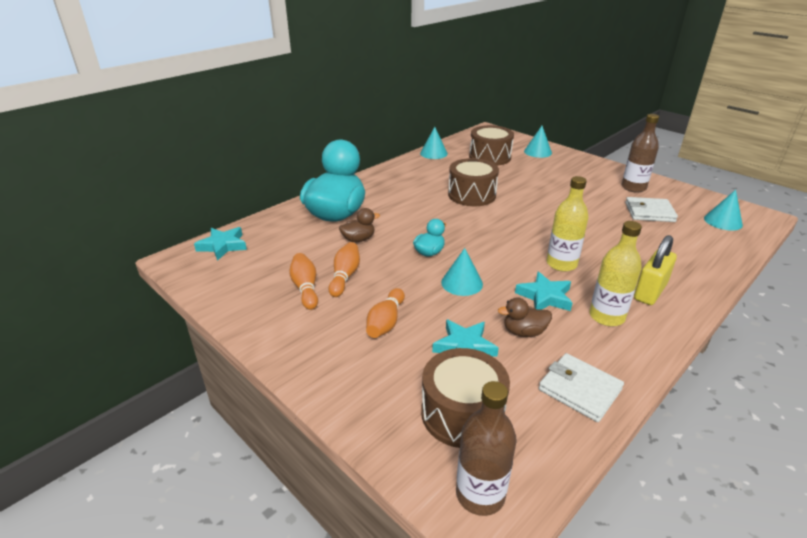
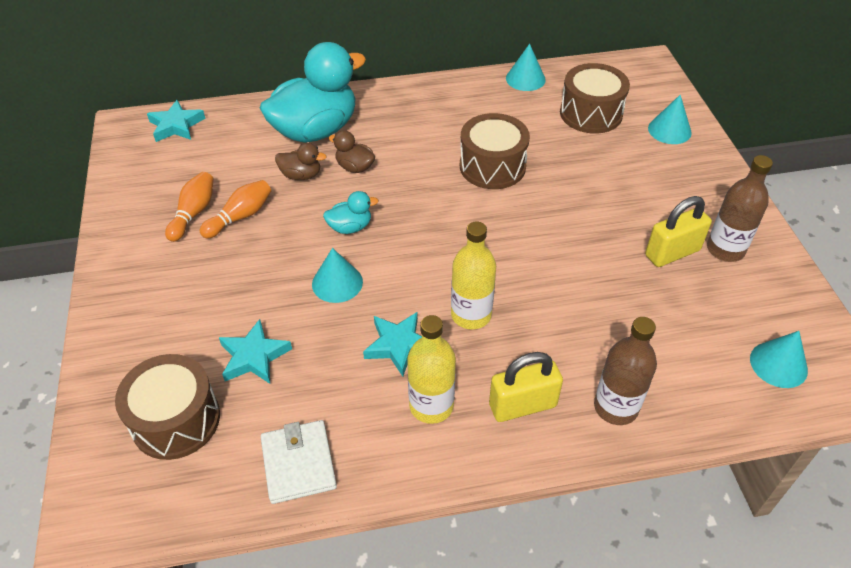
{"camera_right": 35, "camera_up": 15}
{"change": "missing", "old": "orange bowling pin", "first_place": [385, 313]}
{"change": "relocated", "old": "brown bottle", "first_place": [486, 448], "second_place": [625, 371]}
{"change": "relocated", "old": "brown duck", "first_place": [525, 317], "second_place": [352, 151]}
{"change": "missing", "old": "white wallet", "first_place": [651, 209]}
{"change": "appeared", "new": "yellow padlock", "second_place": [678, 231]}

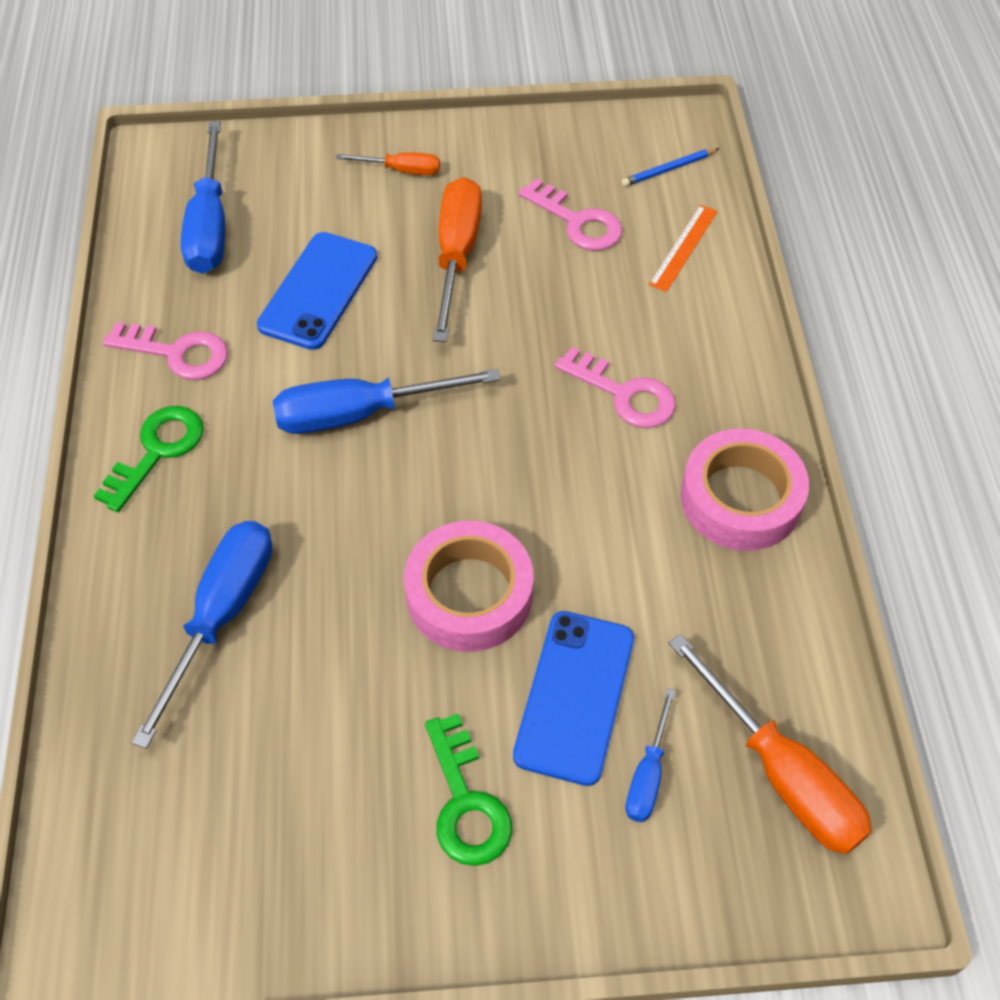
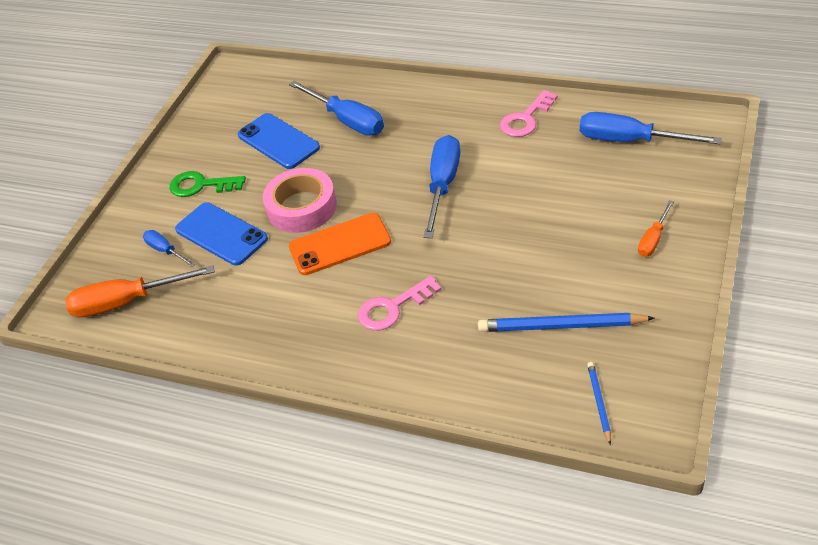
{"camera_right": 120, "camera_up": -10}
{"change": "missing", "old": "green key", "first_place": [149, 459]}
{"change": "relocated", "old": "blue phone", "first_place": [317, 291], "second_place": [279, 141]}
{"change": "missing", "old": "orange screwdriver", "first_place": [457, 259]}
{"change": "exchanged", "old": "pink key", "new": "blue pencil", "first_place": [570, 215], "second_place": [566, 322]}
{"change": "missing", "old": "orange ruler", "first_place": [683, 248]}
{"change": "missing", "old": "pink tape", "first_place": [745, 489]}
{"change": "appeared", "new": "orange phone", "second_place": [340, 244]}

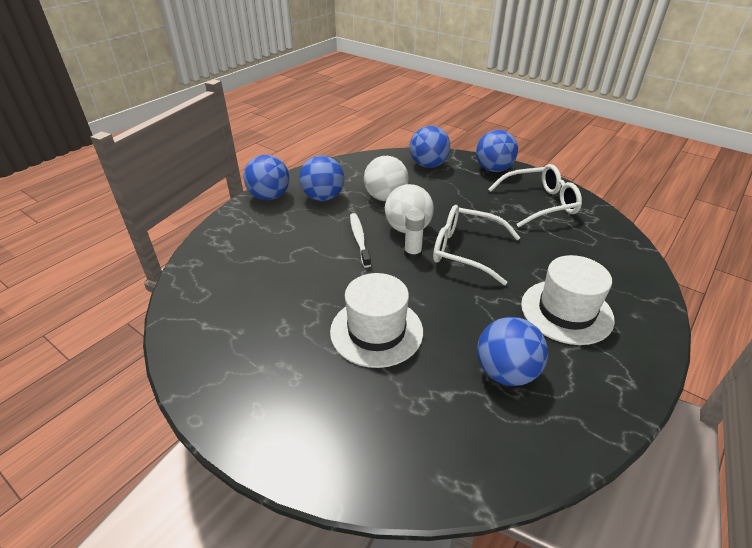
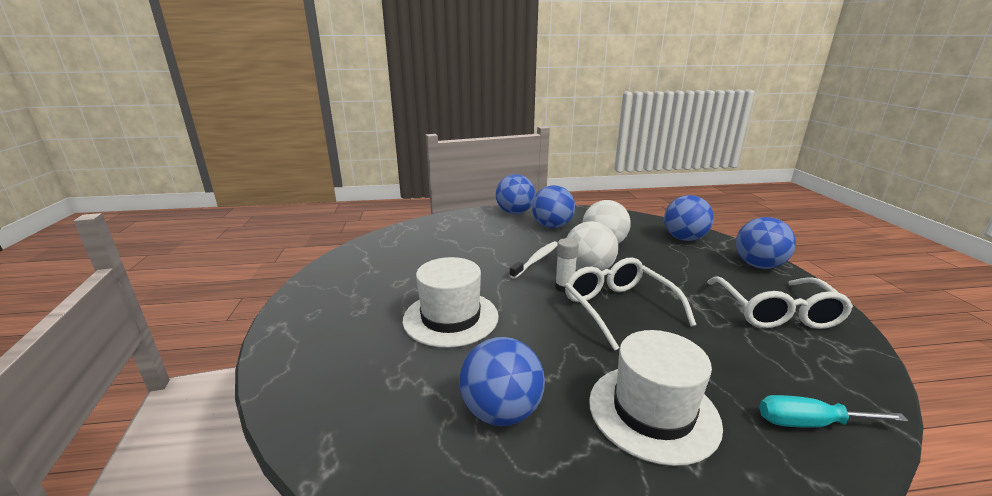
{"camera_right": 45, "camera_up": -15}
{"change": "spun", "old": "white glasses", "first_place": [535, 196], "second_place": [780, 302], "degrees": 60}
{"change": "appeared", "new": "turquoise screwdriver", "second_place": [833, 411]}

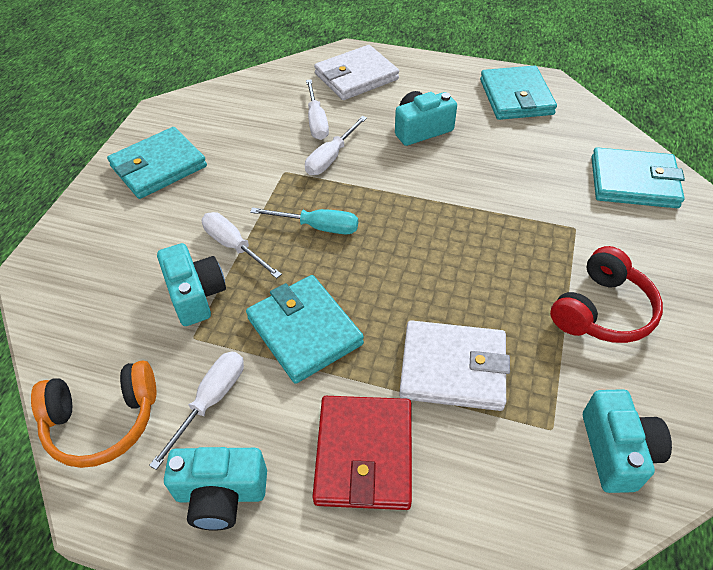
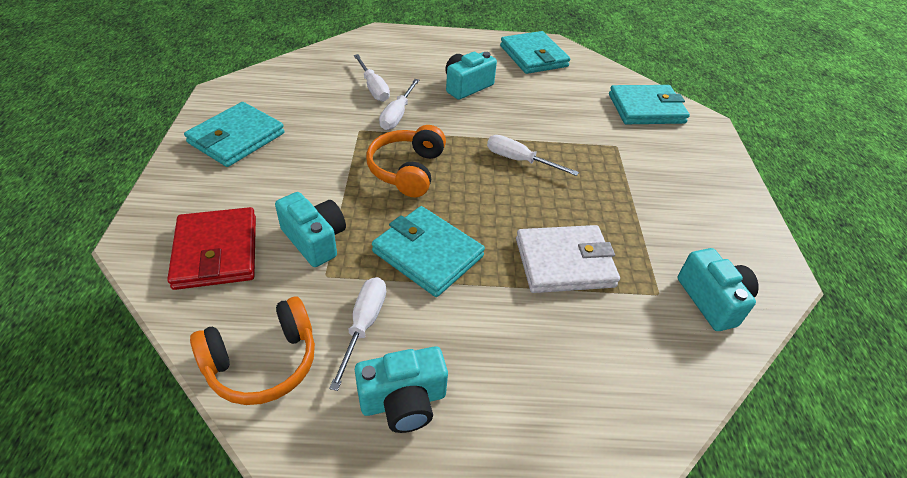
{"camera_right": -20, "camera_up": -5}
{"change": "relocated", "old": "white screwdriver", "first_place": [242, 245], "second_place": [533, 155]}
{"change": "exchanged", "old": "turquoise screwdriver", "new": "orange headphones", "first_place": [304, 221], "second_place": [406, 161]}
{"change": "relocated", "old": "red wallet", "first_place": [362, 453], "second_place": [211, 248]}
{"change": "missing", "old": "white wallet", "first_place": [356, 72]}
{"change": "missing", "old": "red headphones", "first_place": [606, 294]}

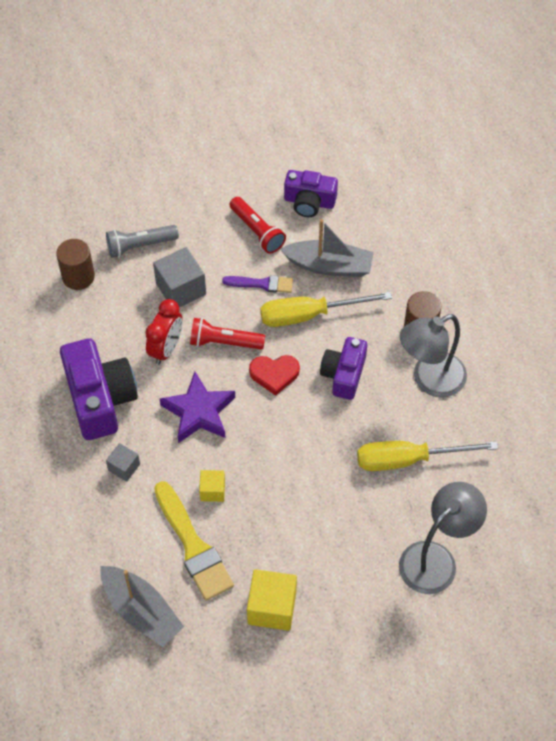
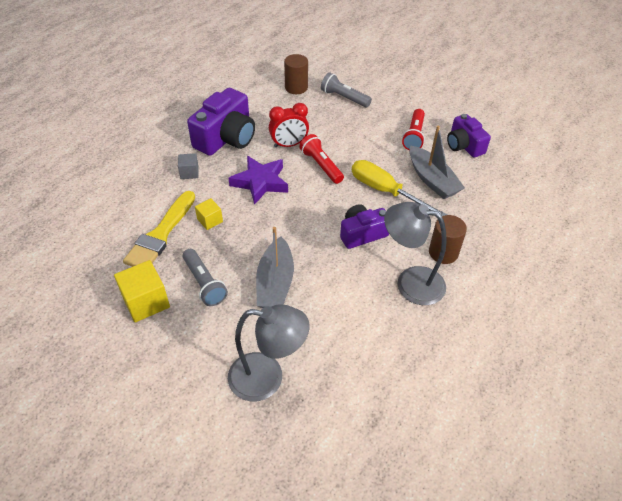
{"camera_right": 50, "camera_up": -10}
{"change": "relocated", "old": "grey boat", "first_place": [142, 606], "second_place": [275, 267]}
{"change": "missing", "old": "grey cube", "first_place": [179, 277]}
{"change": "missing", "old": "purple brush", "first_place": [257, 284]}
{"change": "missing", "old": "red heart", "first_place": [274, 375]}
{"change": "missing", "old": "yellow screwdriver", "first_place": [427, 456]}
{"change": "appeared", "new": "grey flashlight", "second_place": [205, 277]}

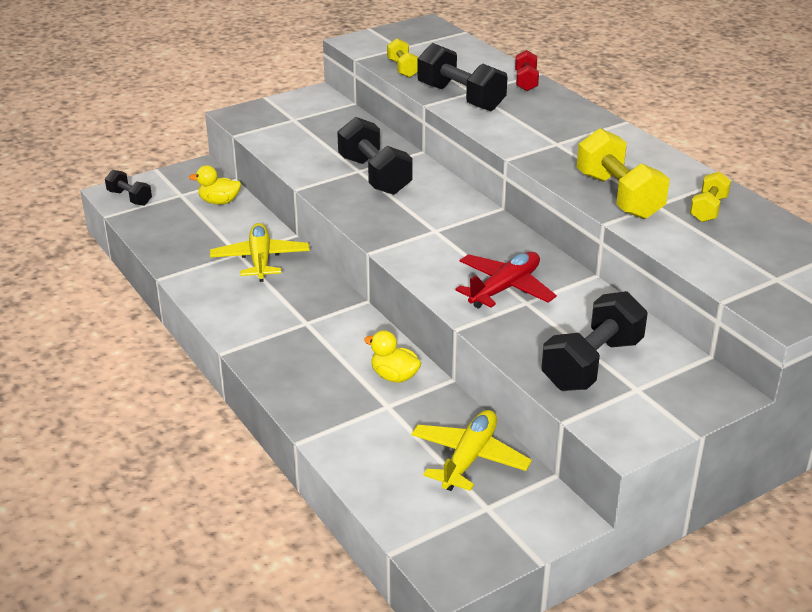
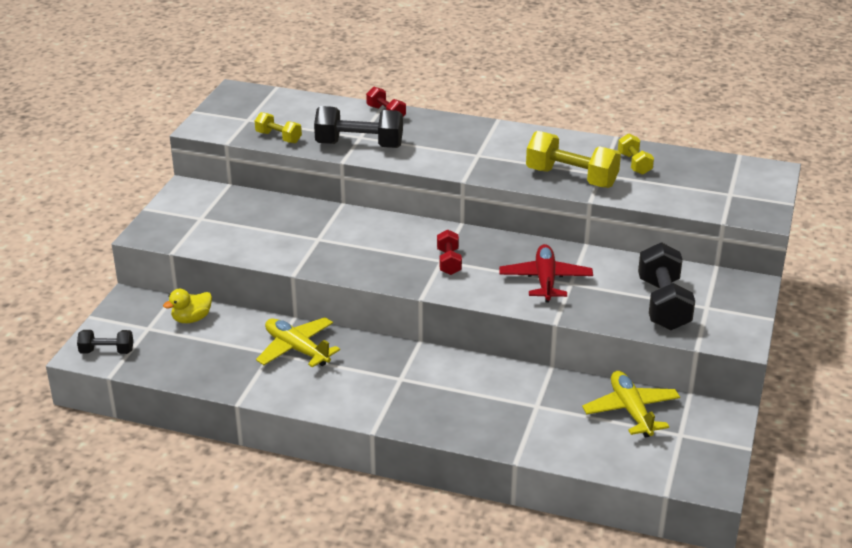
{"camera_right": -40, "camera_up": 0}
{"change": "missing", "old": "black dumbbell", "first_place": [375, 156]}
{"change": "missing", "old": "yellow duck", "first_place": [392, 356]}
{"change": "appeared", "new": "red dumbbell", "second_place": [449, 252]}

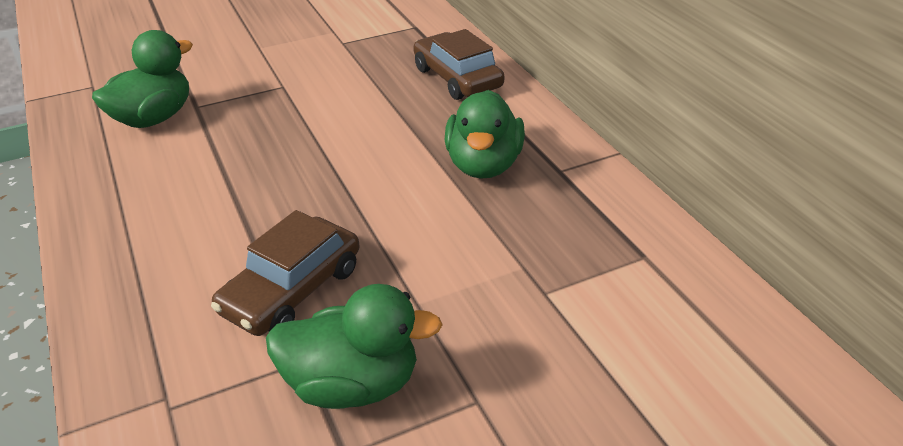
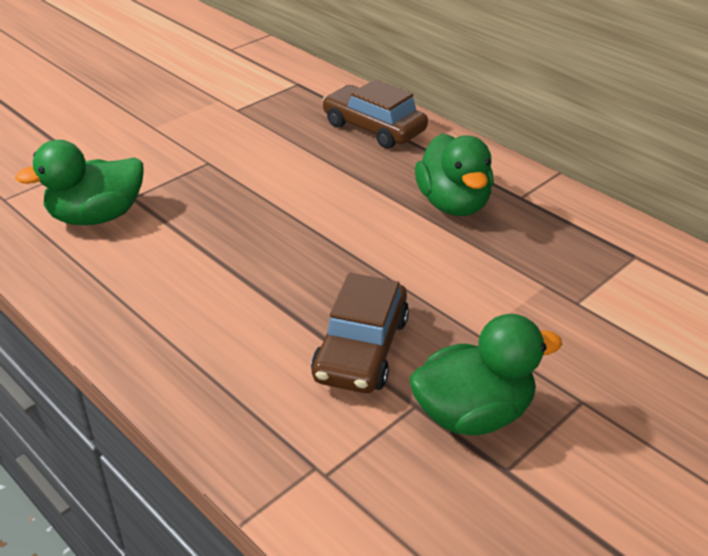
{"camera_right": -20, "camera_up": 0}
{"change": "spun", "old": "green duck", "first_place": [142, 79], "second_place": [79, 182], "degrees": -135}

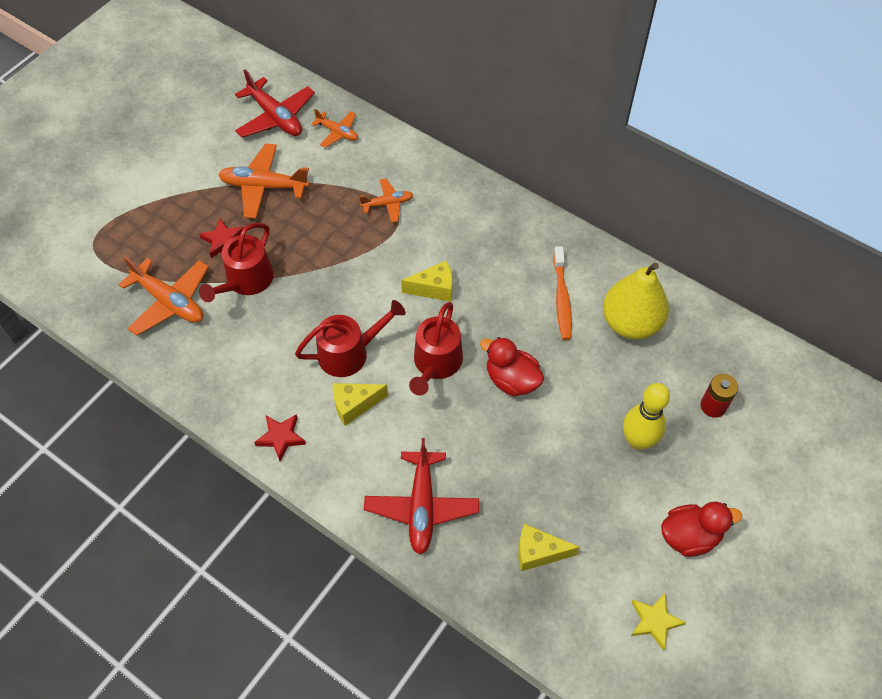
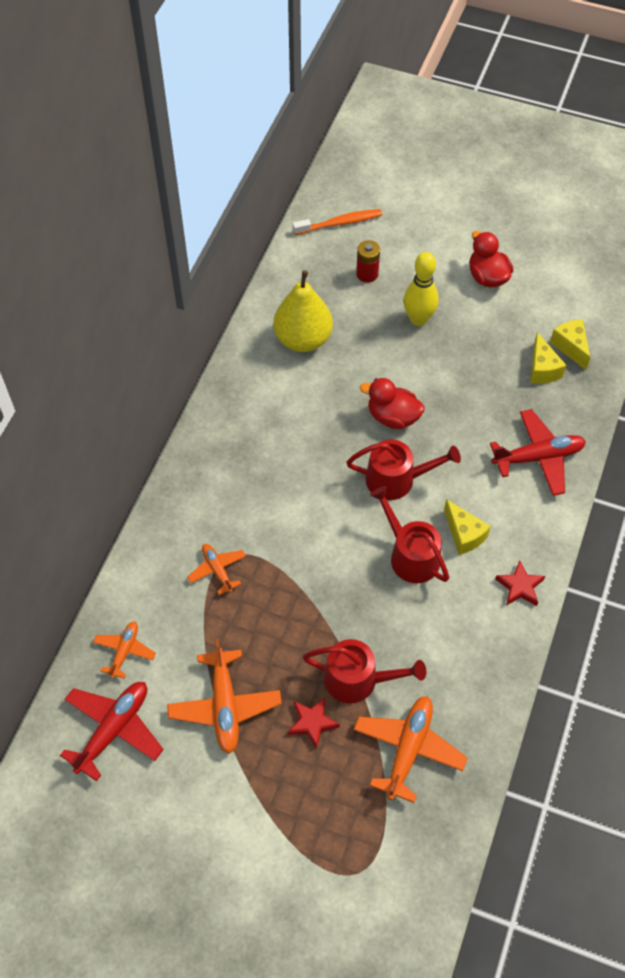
{"camera_right": -105, "camera_up": 0}
{"change": "relocated", "old": "yellow cheese", "first_place": [426, 281], "second_place": [570, 344]}
{"change": "spun", "old": "red duck", "first_place": [512, 366], "second_place": [392, 403], "degrees": 90}
{"change": "relocated", "old": "orange toothbrush", "first_place": [562, 293], "second_place": [337, 222]}
{"change": "missing", "old": "yellow star", "first_place": [658, 622]}

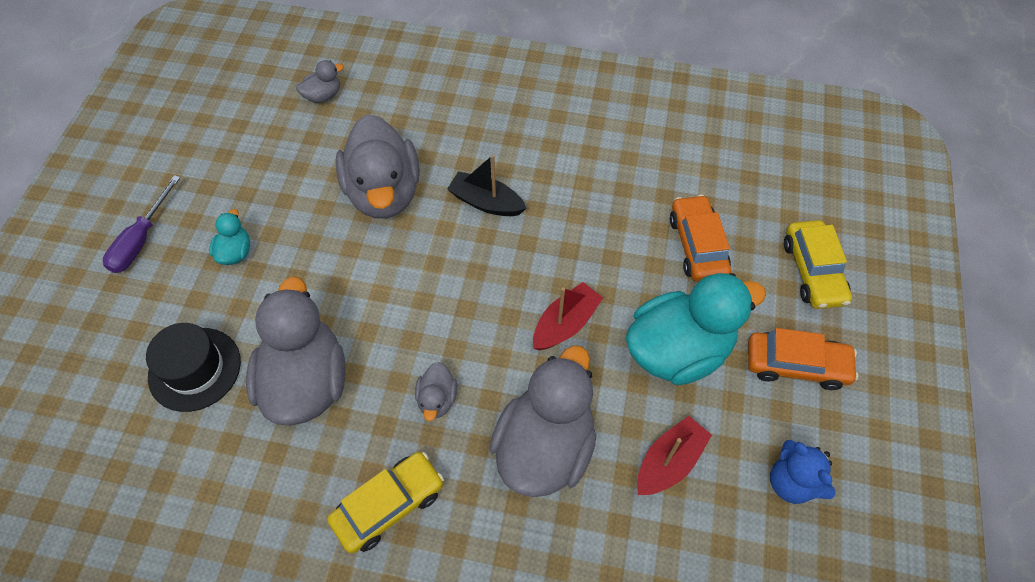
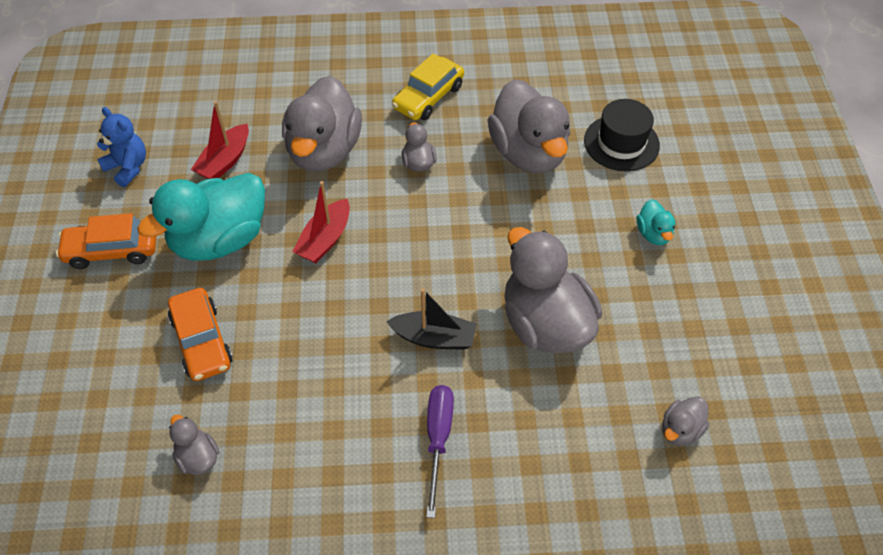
{"camera_right": 165, "camera_up": -5}
{"change": "relocated", "old": "purple screwdriver", "first_place": [141, 224], "second_place": [440, 451]}
{"change": "missing", "old": "yellow car", "first_place": [818, 264]}
{"change": "appeared", "new": "grey duck", "second_place": [194, 444]}

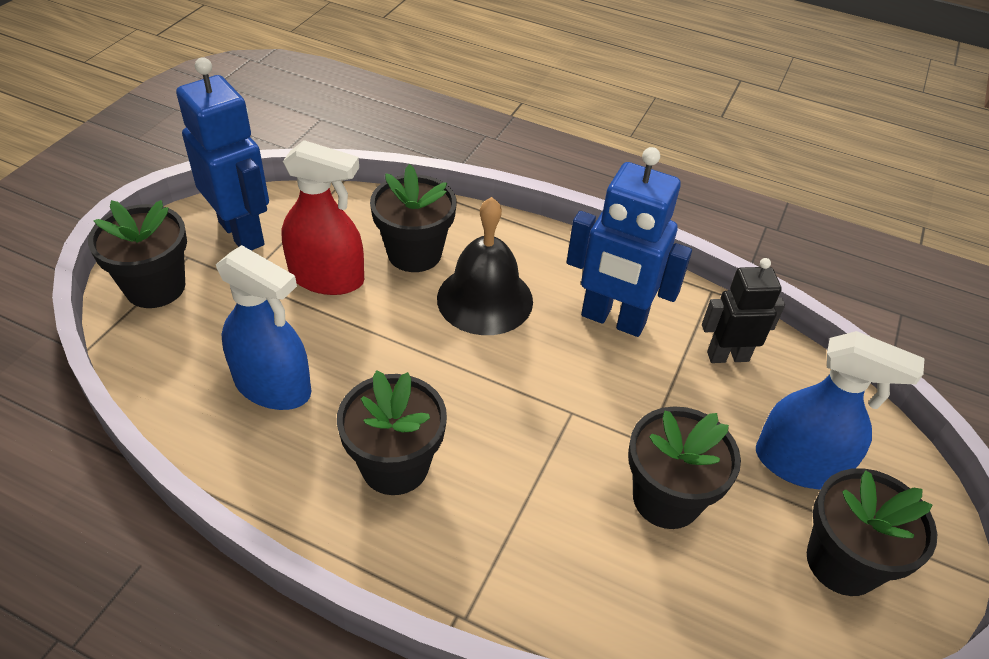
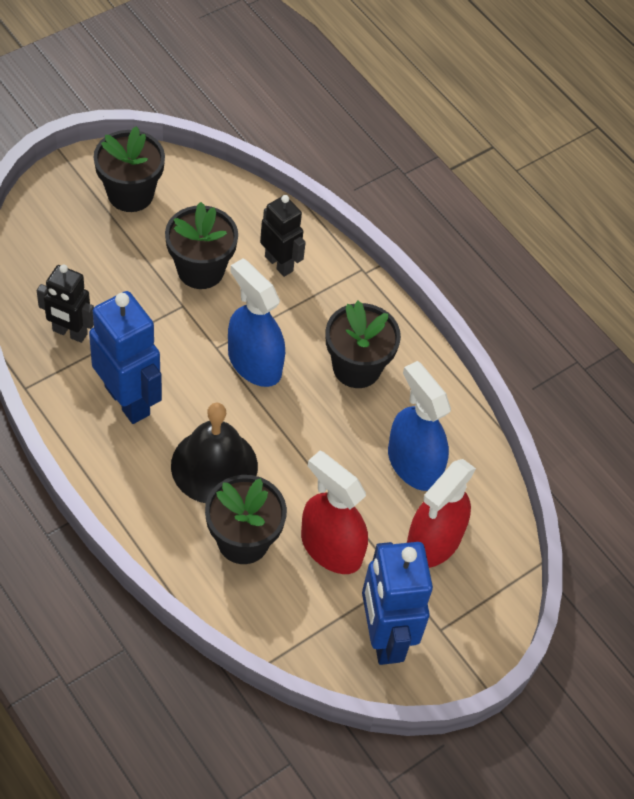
{"camera_right": -155, "camera_up": 10}
{"change": "missing", "old": "black flower pot", "first_place": [137, 254]}
{"change": "relocated", "old": "blue spray bottle", "first_place": [840, 410], "second_place": [256, 322]}
{"change": "appeared", "new": "black robot", "second_place": [283, 236]}
{"change": "appeared", "new": "red spray bottle", "second_place": [441, 513]}

